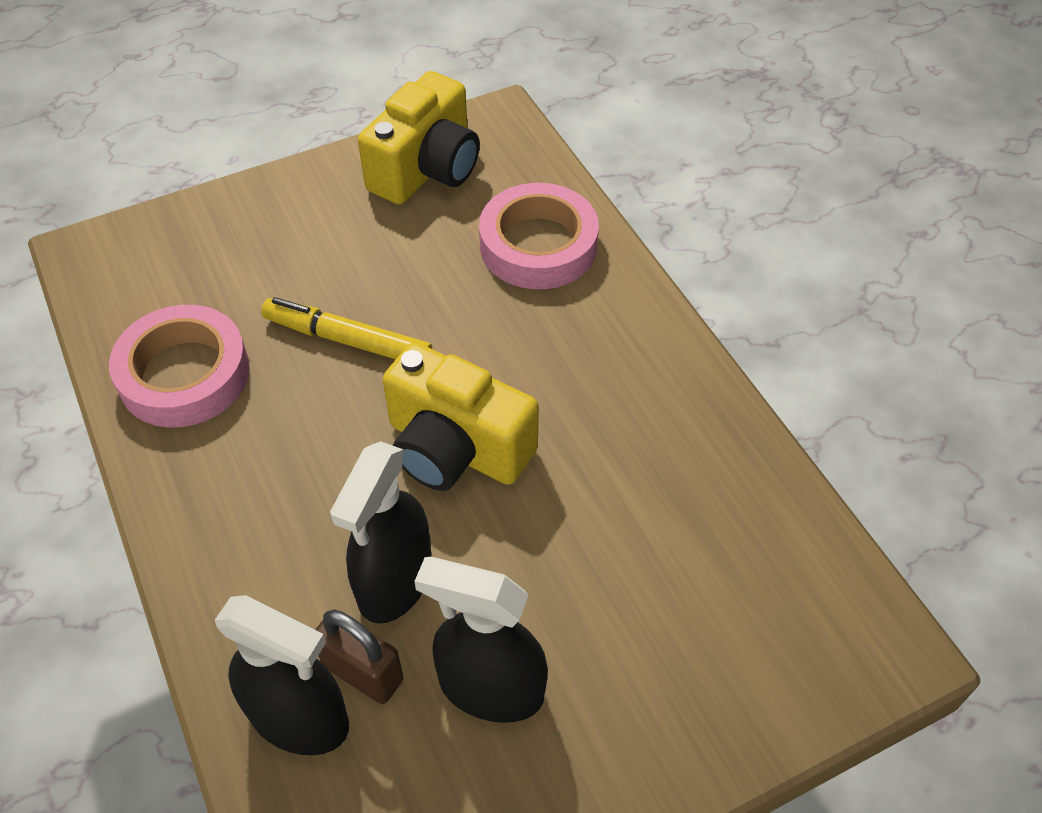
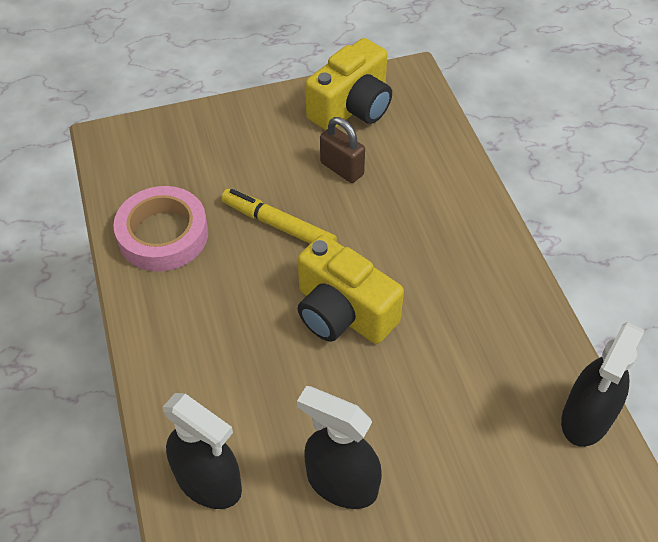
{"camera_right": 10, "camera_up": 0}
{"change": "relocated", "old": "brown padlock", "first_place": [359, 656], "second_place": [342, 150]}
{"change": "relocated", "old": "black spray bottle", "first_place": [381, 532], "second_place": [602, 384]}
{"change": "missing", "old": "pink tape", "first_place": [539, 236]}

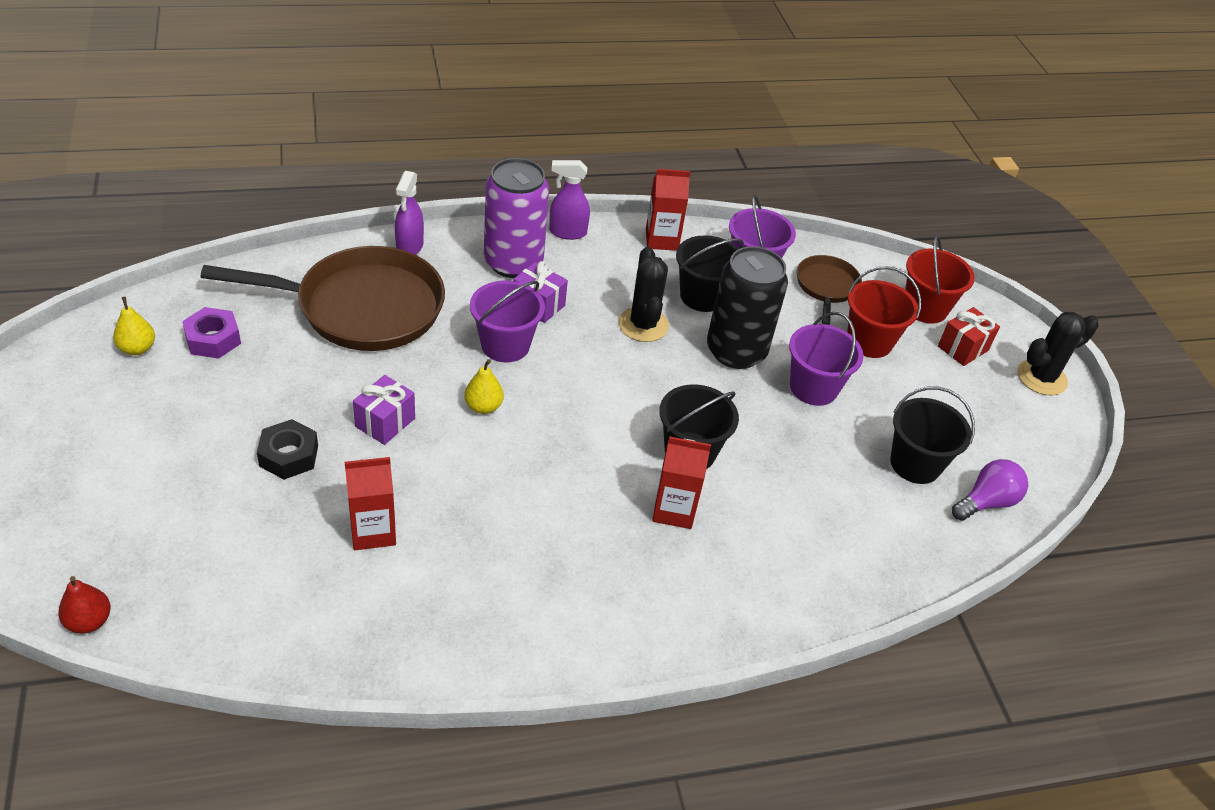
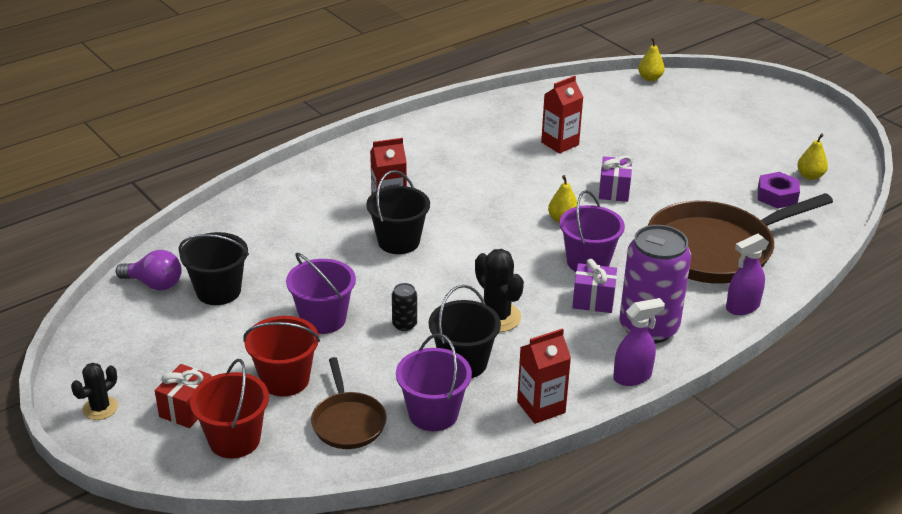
{"camera_right": 160, "camera_up": -10}
{"change": "colour", "old": "red pear", "new": "yellow pear", "first_place": [84, 604], "second_place": [651, 59]}
{"change": "missing", "old": "black nut", "first_place": [287, 449]}
{"change": "spun", "old": "purple spray bottle", "first_place": [409, 213], "second_place": [747, 274], "degrees": -105}
{"change": "size", "old": "black can", "first_place": [747, 307], "second_place": [404, 307], "factor": 0.41}
{"change": "spun", "old": "purple light bulb", "first_place": [990, 490], "second_place": [149, 270], "degrees": -105}
{"change": "size", "old": "black cactus", "first_place": [1058, 354], "second_place": [94, 391], "factor": 0.64}

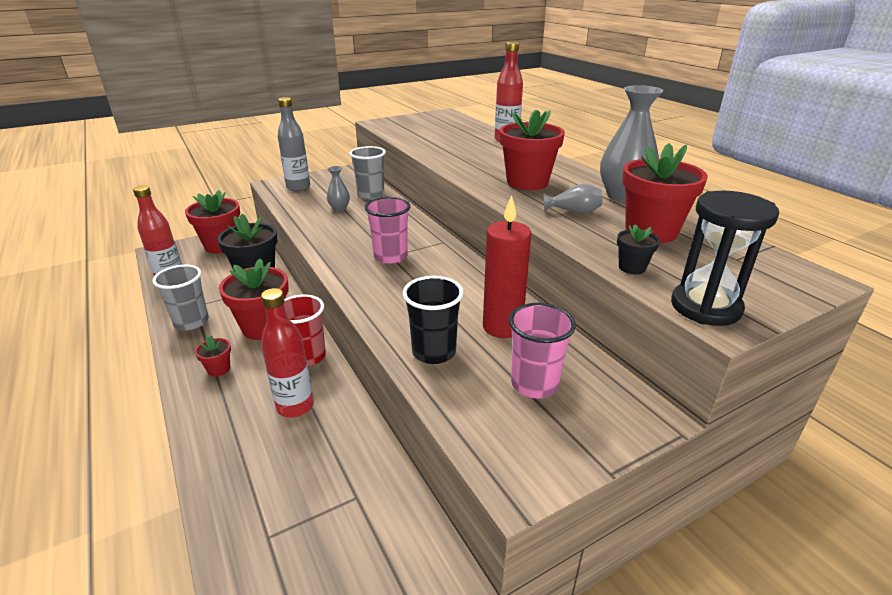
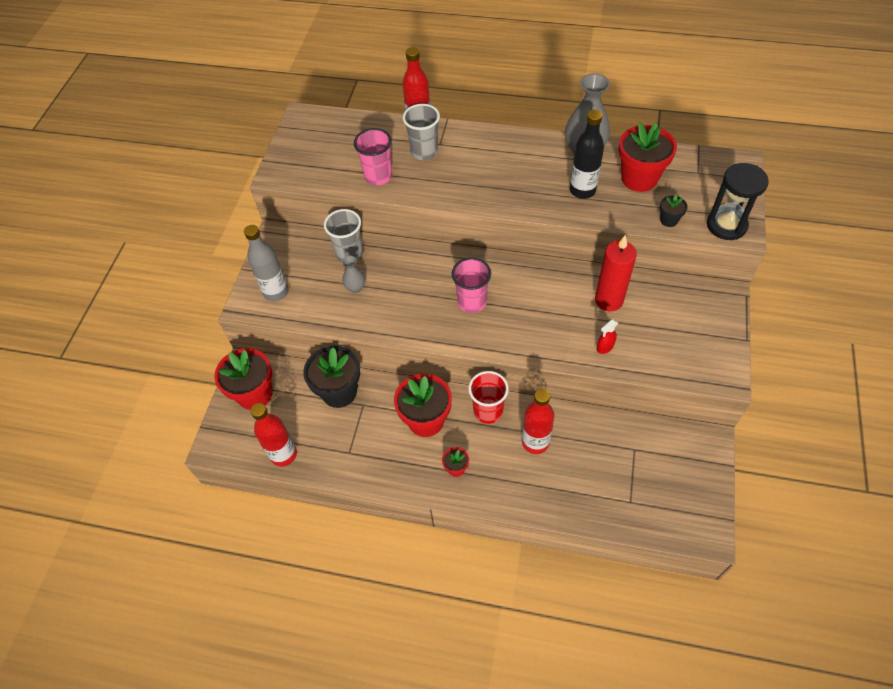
{"camera_right": -45, "camera_up": 25}
{"change": "relocated", "old": "grey cup", "first_place": [180, 298], "second_place": [421, 132]}
{"change": "exchanged", "old": "black cup", "new": "red spray bottle", "first_place": [433, 320], "second_place": [607, 336]}
{"change": "missing", "old": "red flower pot", "first_place": [532, 150]}
{"change": "relocated", "old": "pink cup", "first_place": [542, 351], "second_place": [373, 156]}
{"change": "exchanged", "old": "grey vase", "new": "black bottle", "first_place": [572, 199], "second_place": [587, 154]}

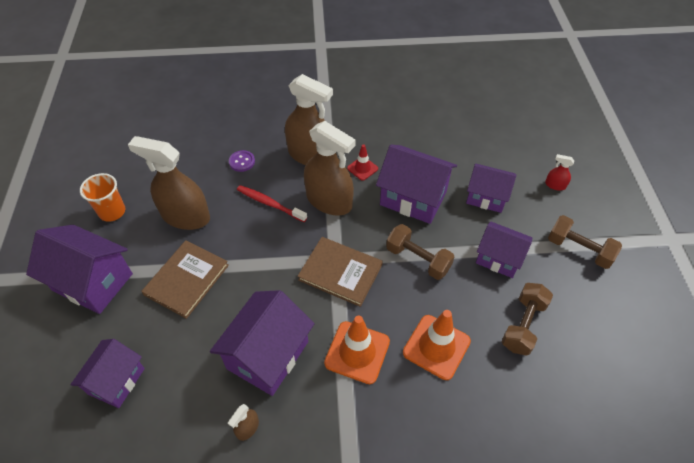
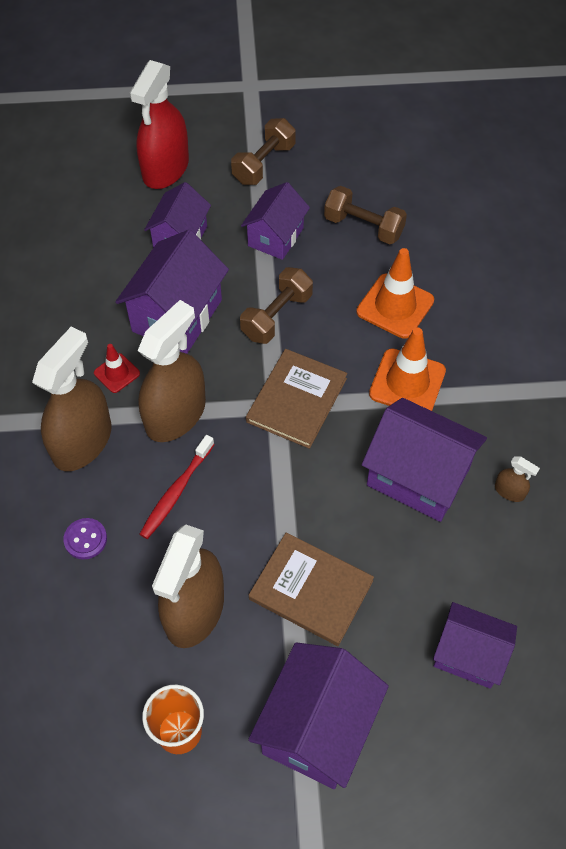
{"camera_right": -90, "camera_up": 5}
{"change": "size", "old": "red spray bottle", "first_place": [559, 172], "second_place": [159, 124], "factor": 2.41}

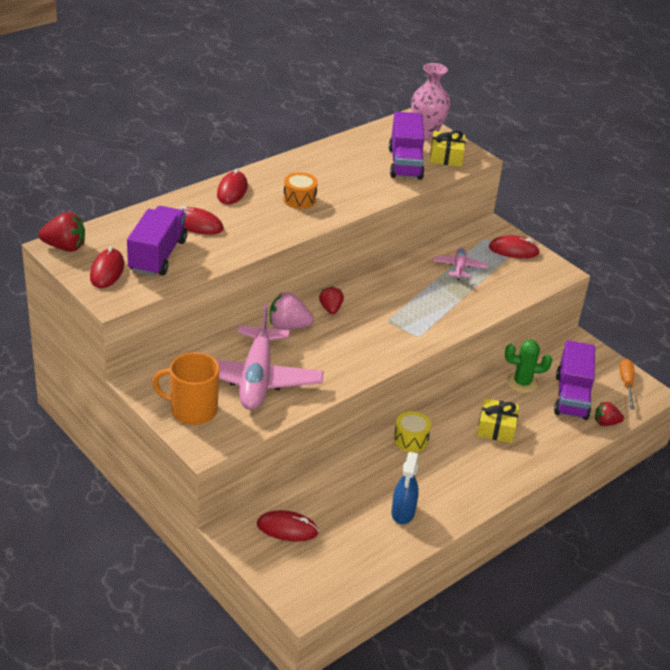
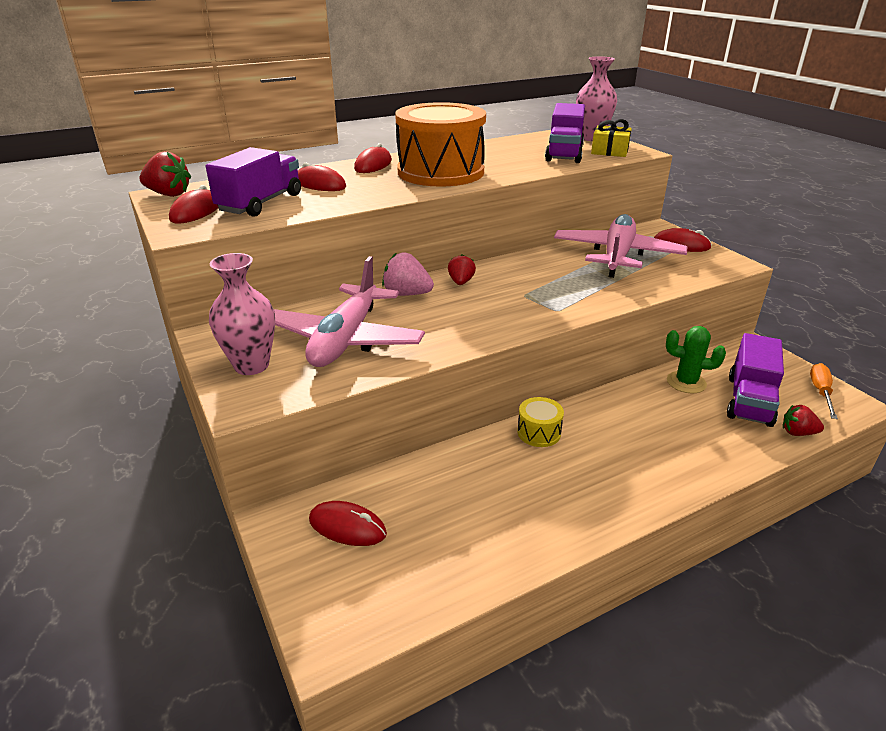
{"camera_right": 15, "camera_up": -5}
{"change": "exchanged", "old": "orange mug", "new": "pink vase", "first_place": [186, 388], "second_place": [242, 314]}
{"change": "size", "old": "orange drum", "first_place": [300, 190], "second_place": [440, 144], "factor": 2.44}
{"change": "missing", "old": "blue spray bottle", "first_place": [405, 488]}
{"change": "size", "old": "pink plane", "first_place": [460, 264], "second_place": [620, 246], "factor": 2.14}
{"change": "missing", "old": "yellow gift", "first_place": [498, 420]}

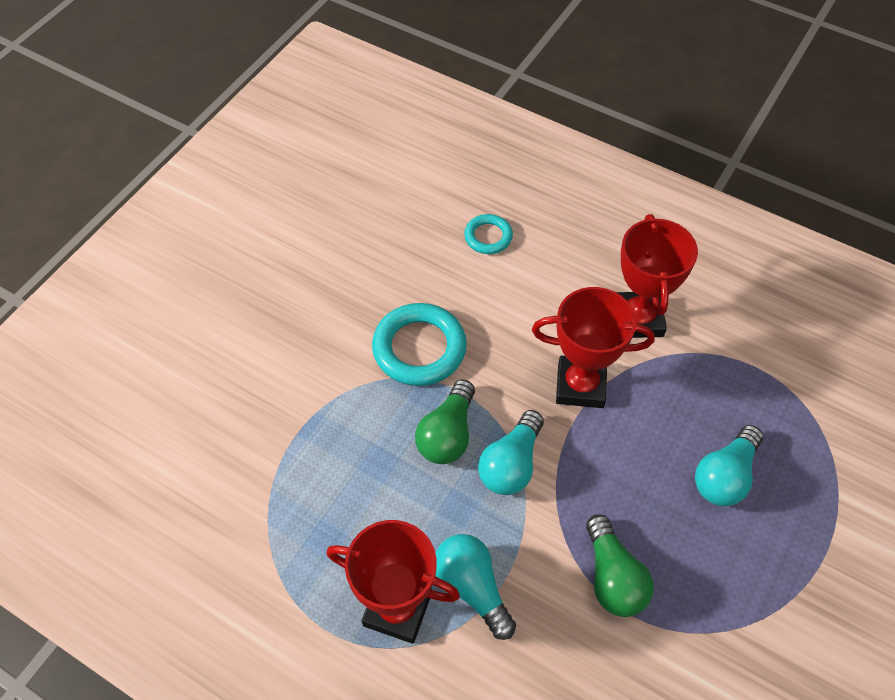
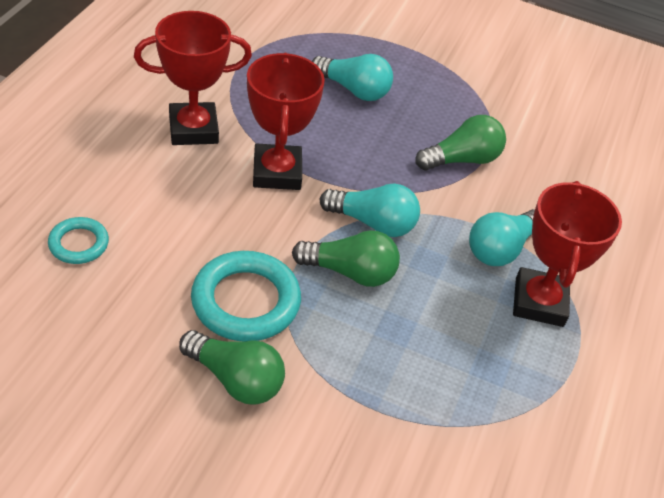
{"camera_right": -105, "camera_up": -10}
{"change": "appeared", "new": "green light bulb", "second_place": [232, 367]}

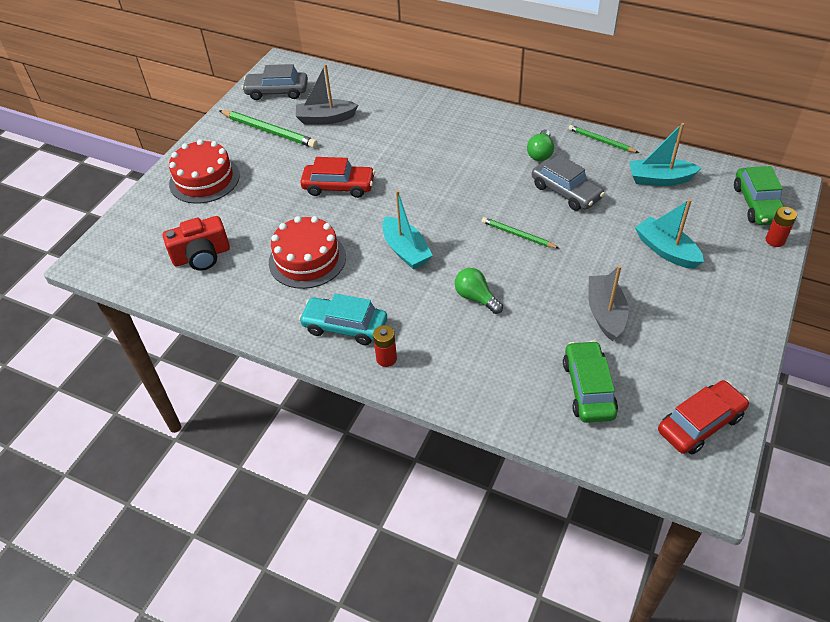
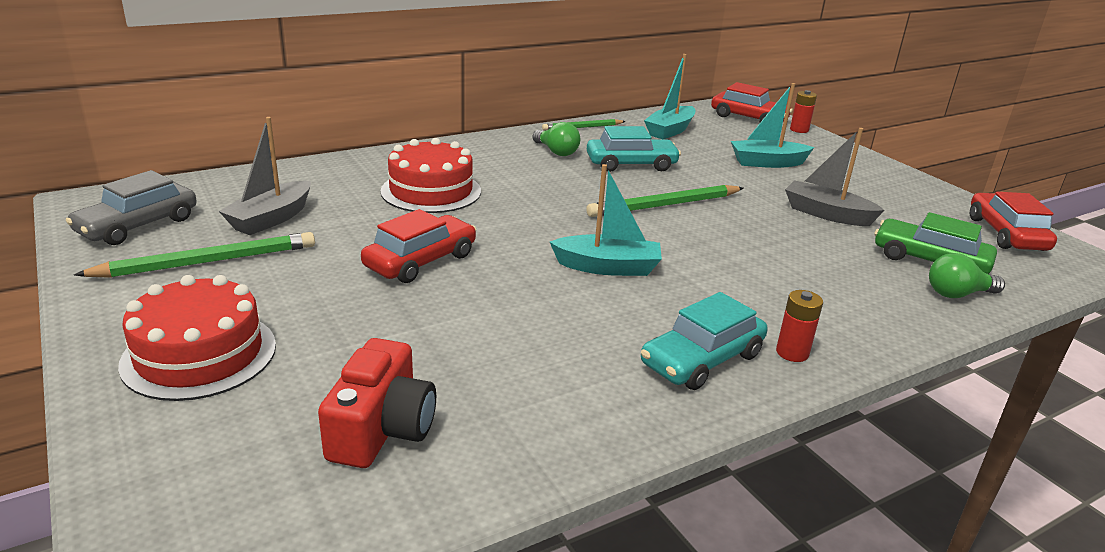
{"camera_right": -60, "camera_up": -20}
{"change": "relocated", "old": "red cake", "first_place": [307, 252], "second_place": [430, 175]}
{"change": "relocated", "old": "green light bulb", "first_place": [479, 291], "second_place": [967, 275]}
{"change": "size", "old": "green pencil", "first_place": [520, 232], "second_place": [665, 201], "factor": 1.64}
{"change": "colour", "old": "grey car", "new": "turquoise car", "first_place": [568, 182], "second_place": [634, 149]}
{"change": "colour", "old": "green car", "new": "red car", "first_place": [759, 195], "second_place": [752, 102]}

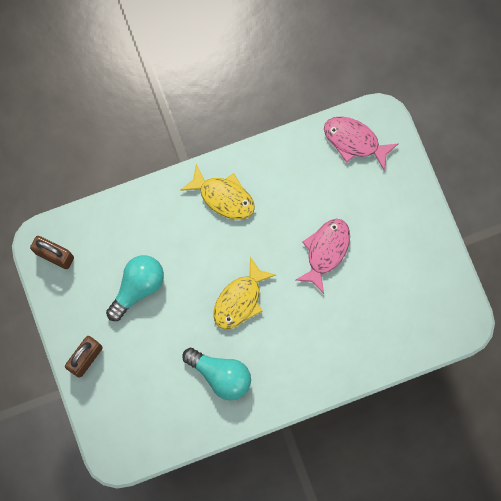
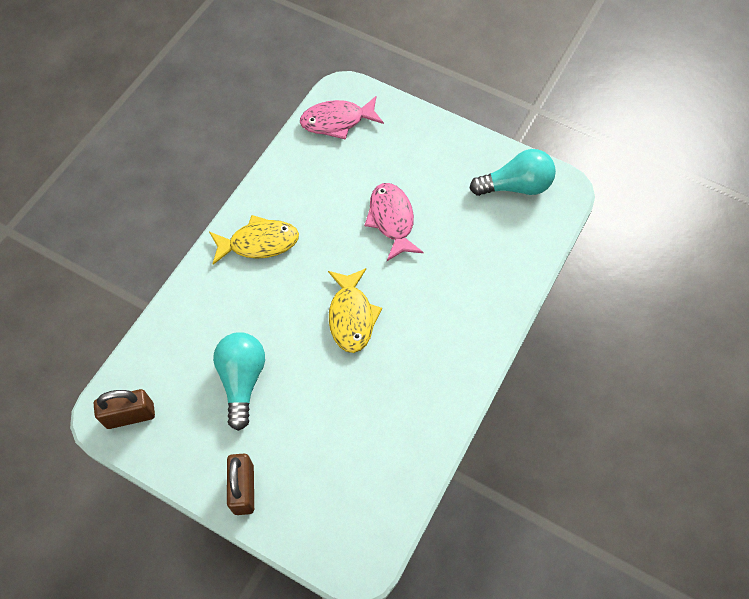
{"camera_right": -40, "camera_up": -15}
{"change": "relocated", "old": "turquoise light bulb", "first_place": [216, 374], "second_place": [512, 172]}

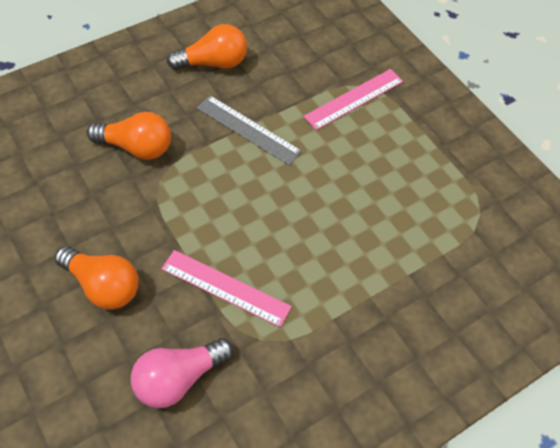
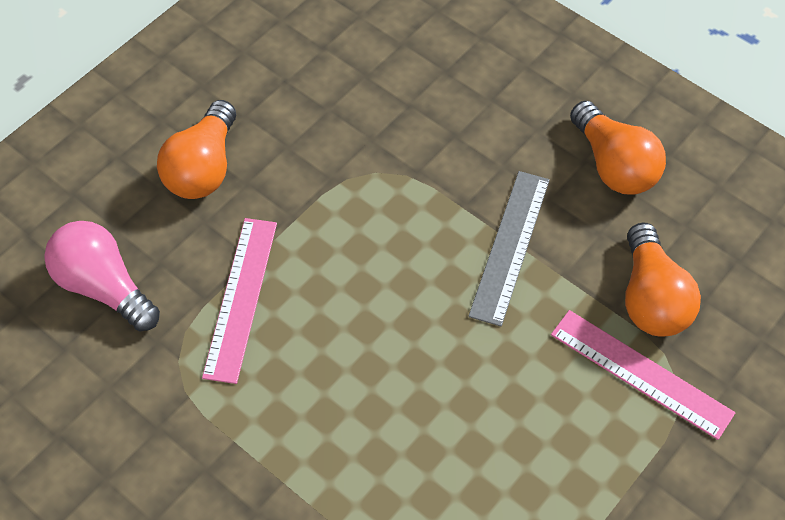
{"camera_right": 75, "camera_up": 0}
{"change": "relocated", "old": "orange light bulb", "first_place": [129, 136], "second_place": [663, 279]}

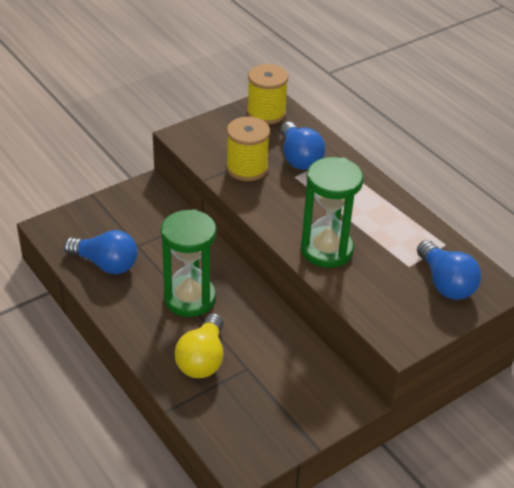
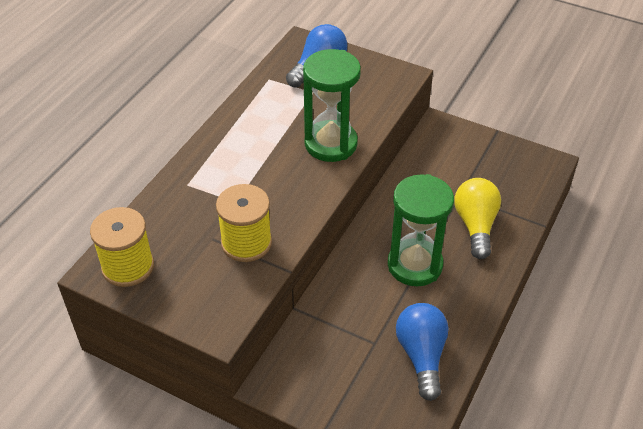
{"camera_right": -115, "camera_up": 5}
{"change": "spun", "old": "yellow light bulb", "first_place": [199, 345], "second_place": [478, 218], "degrees": -75}
{"change": "missing", "old": "blue light bulb", "first_place": [302, 146]}

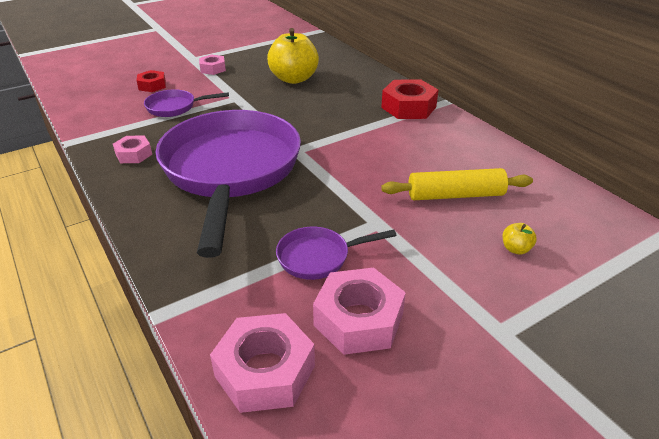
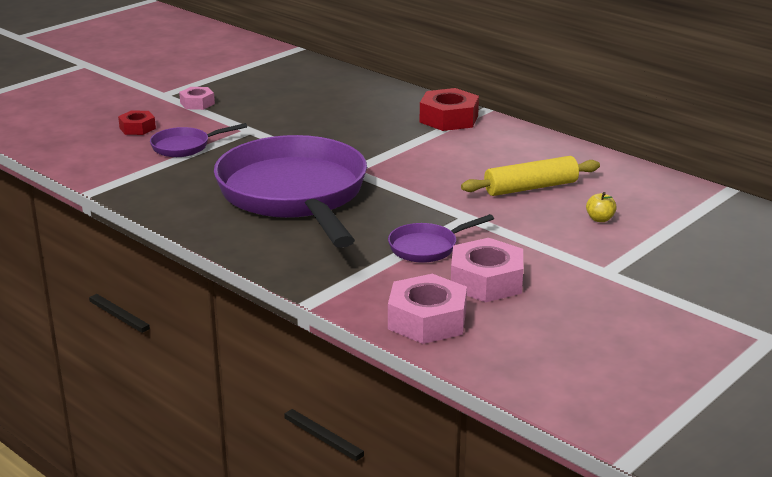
{"camera_right": -15, "camera_up": -10}
{"change": "missing", "old": "pink nut", "first_place": [132, 149]}
{"change": "missing", "old": "yellow apple", "first_place": [293, 56]}

